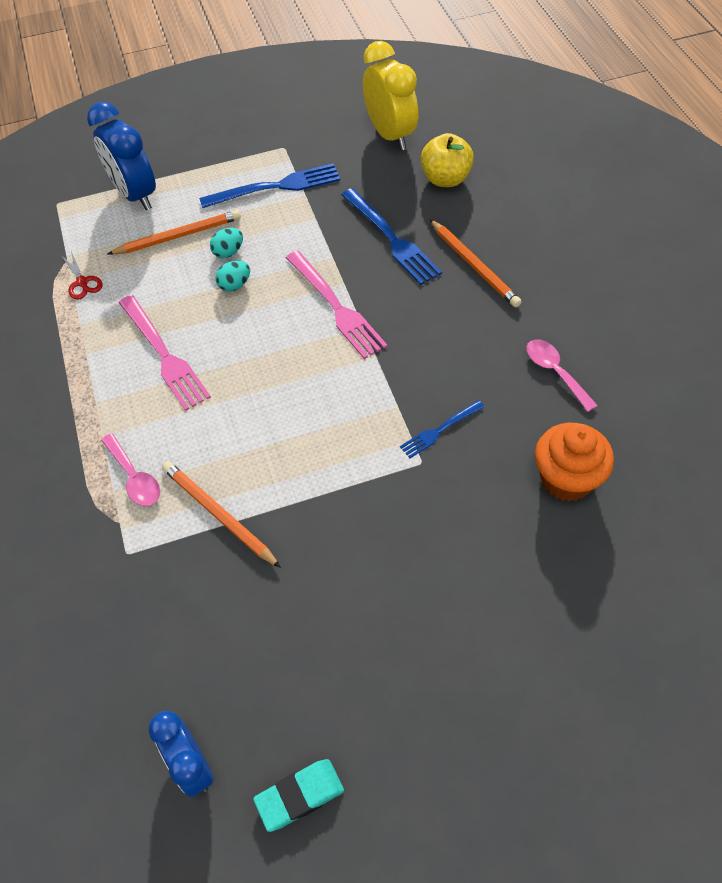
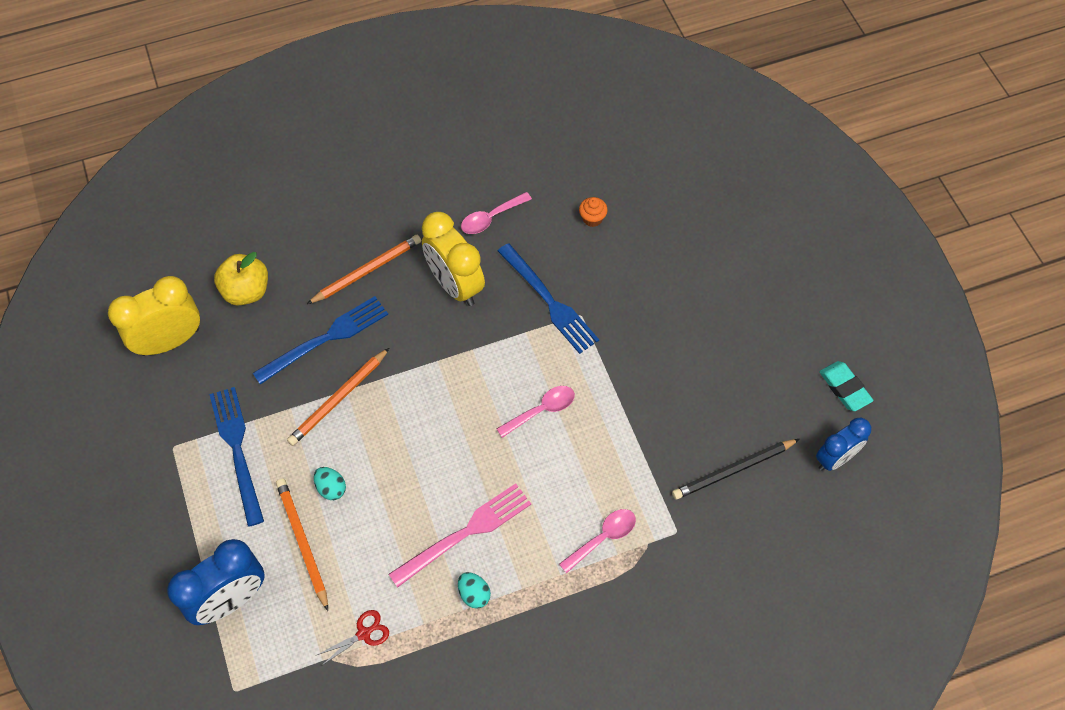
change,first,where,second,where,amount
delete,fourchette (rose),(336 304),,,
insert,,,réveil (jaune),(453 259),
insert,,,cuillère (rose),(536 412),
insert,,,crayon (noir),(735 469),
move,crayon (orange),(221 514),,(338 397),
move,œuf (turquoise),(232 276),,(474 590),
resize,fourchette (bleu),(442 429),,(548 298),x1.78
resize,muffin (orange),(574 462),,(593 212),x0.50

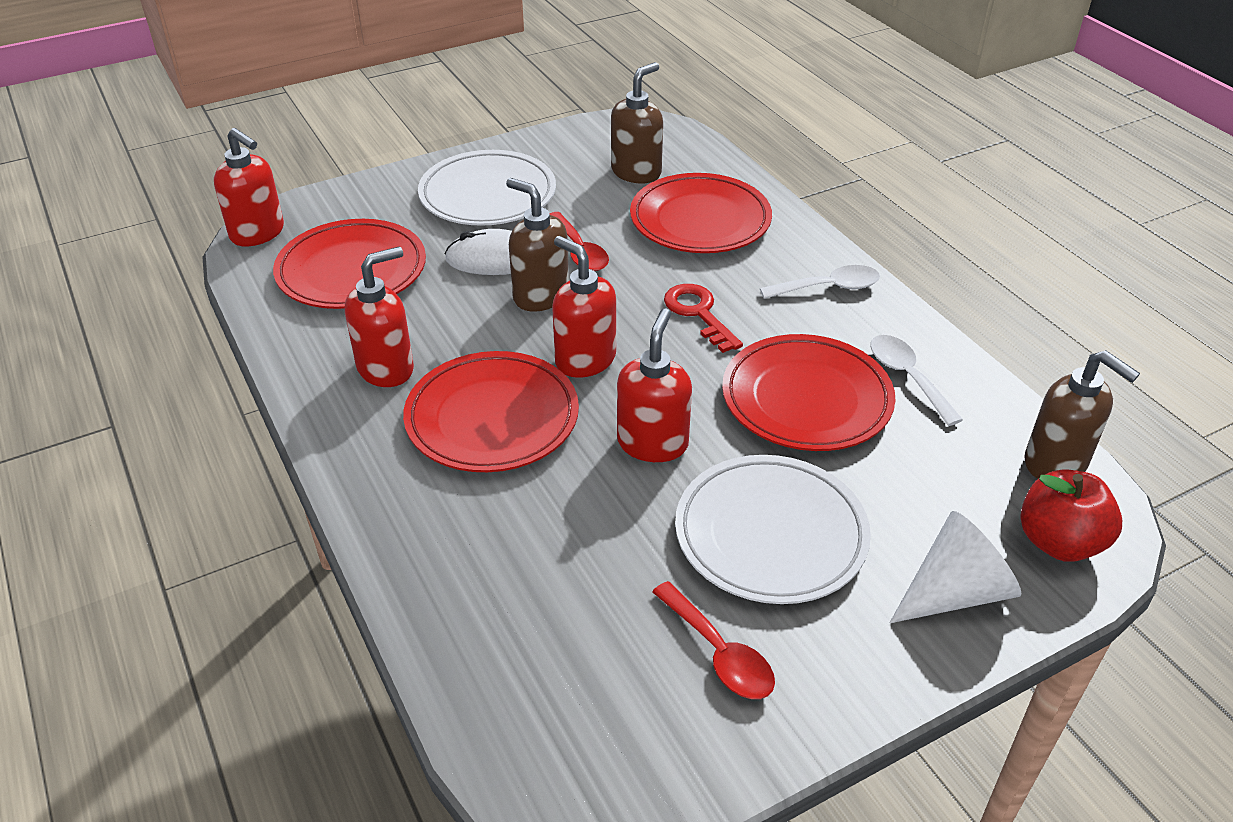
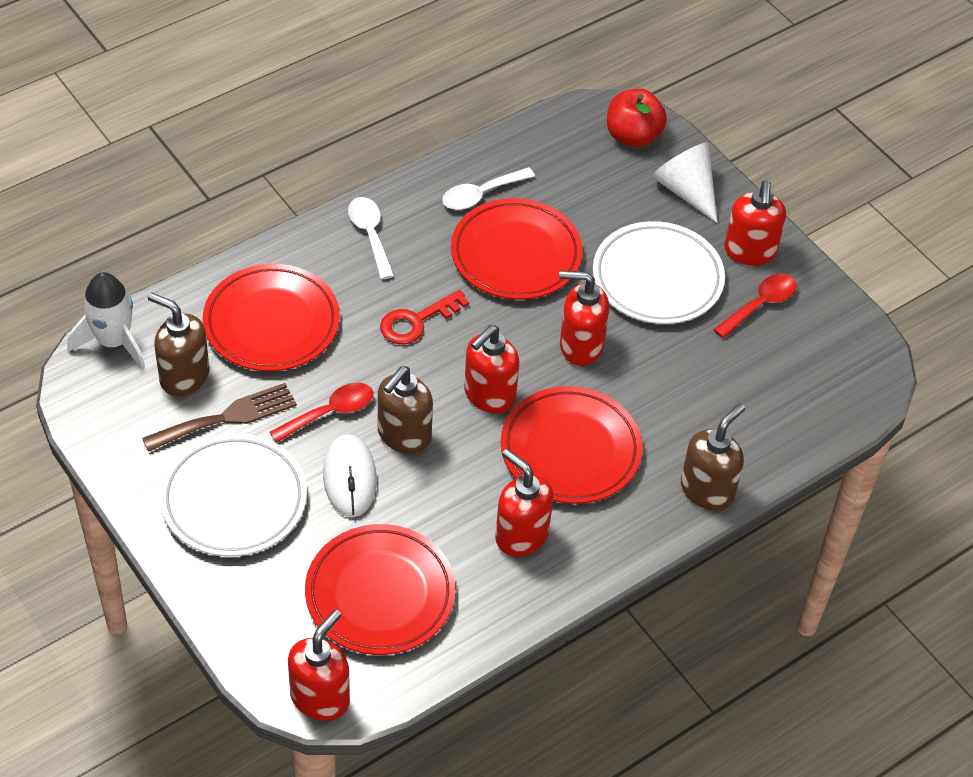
change,first,where,second,where,amount
insert,,,fusée (blanc),(106 320),
insert,,,fourchette (marron),(219 417),
insert,,,distributeur de savon (rouge),(755 223),
move,distributeur de savon (marron),(1082 414),,(713 456),

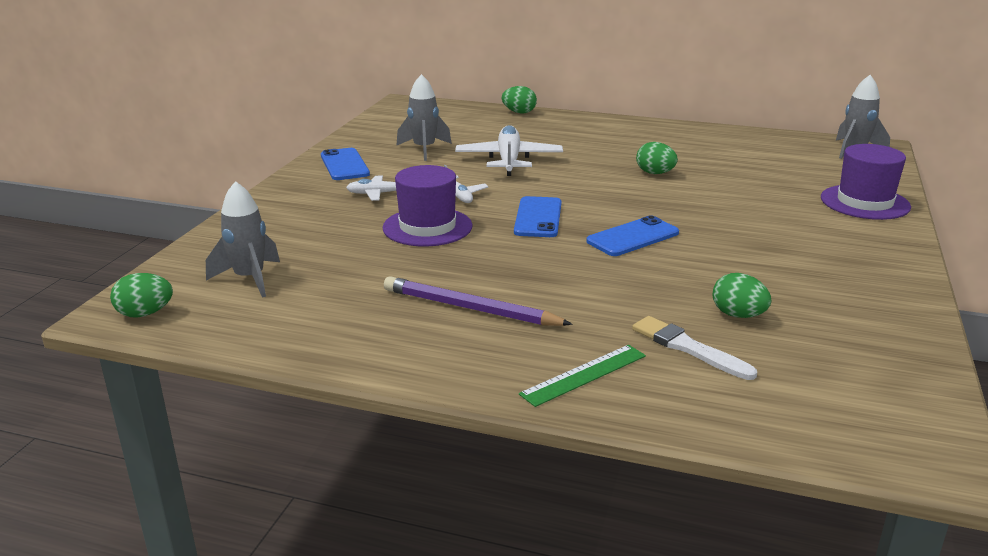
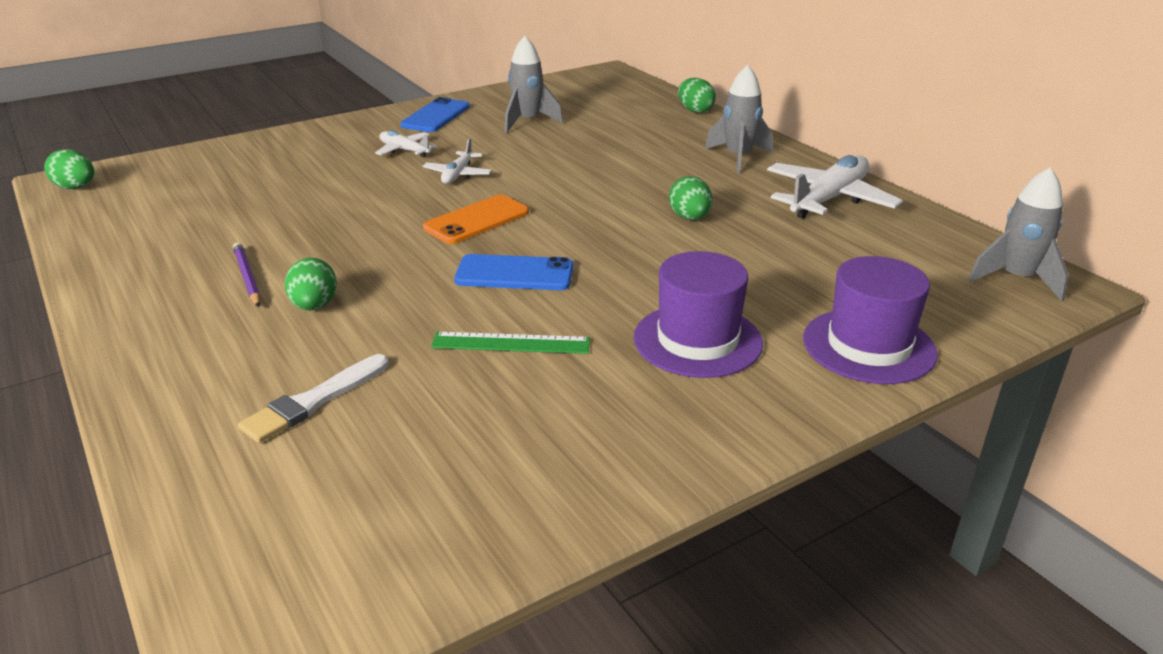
change,first,where,second,where,amount
move,fusée (gris),(243 239),,(739 119),
move,chapeau (violet),(427 205),,(698 314),
move,avion (blanc),(509 150),,(835 187),
move,règle (vert),(582 376),,(510 343),
move,œuf (vert),(742 295),,(311 284),
recolor,téléphone (bleu),(537 216),téléphone (orange),(476 219),
rotate,pinceau (blanc),(694 348),,(313 398),135 degrees counterclockwise
resize,crayon (violet),(478 301),,(247 274),x0.62

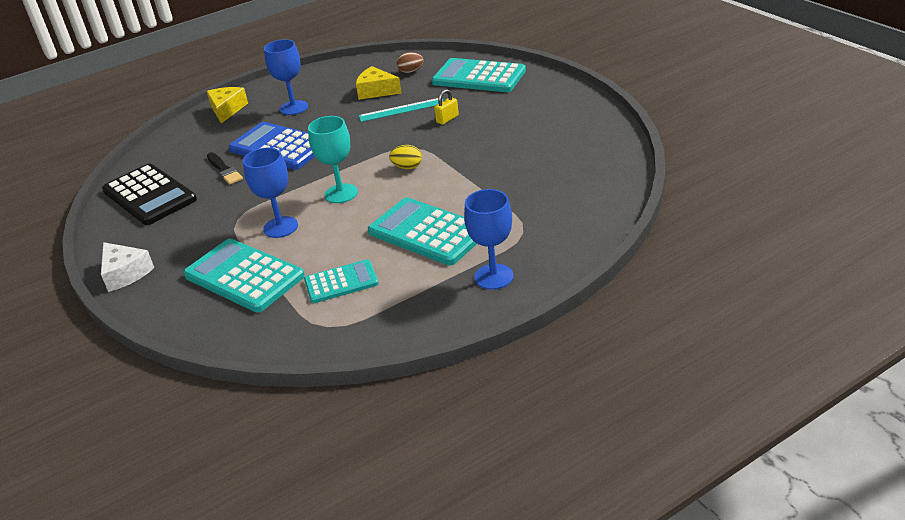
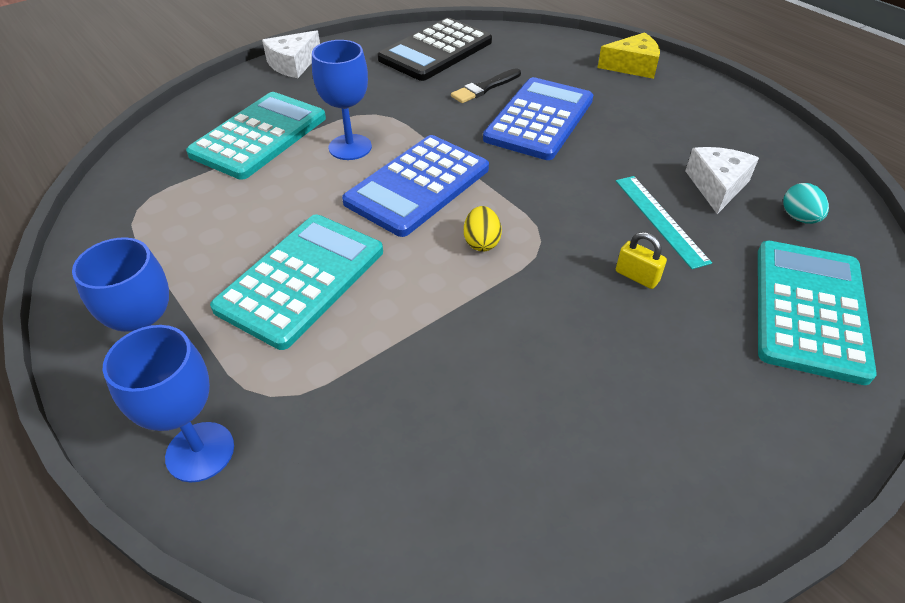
change,first,where,second,where,amount
delete,calculatrice (turquoise),(341 281),,,
move,verre à pied (bleu),(286 77),,(168 404),
replace,verre à pied (turquoise),(333 159),calculatrice (bleu),(415 186),
recolor,fromage (jaune),(379 83),fromage (blanc),(722 180),
recolor,œuf (marron),(410 62),œuf (turquoise),(806 203),

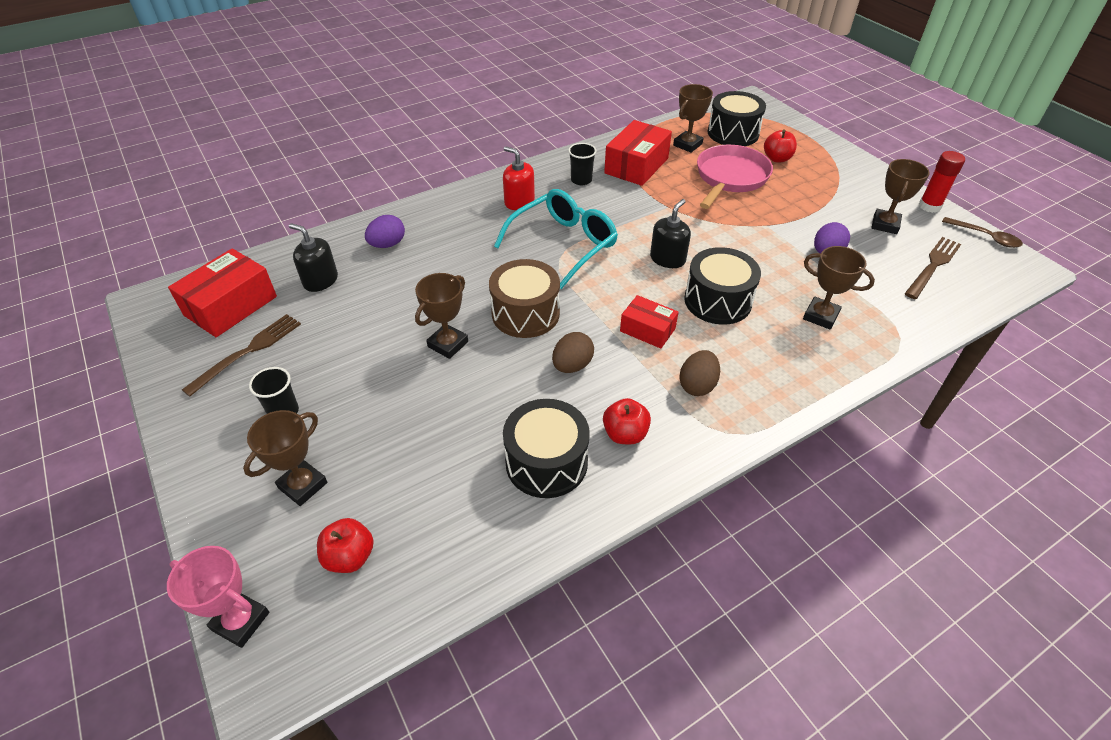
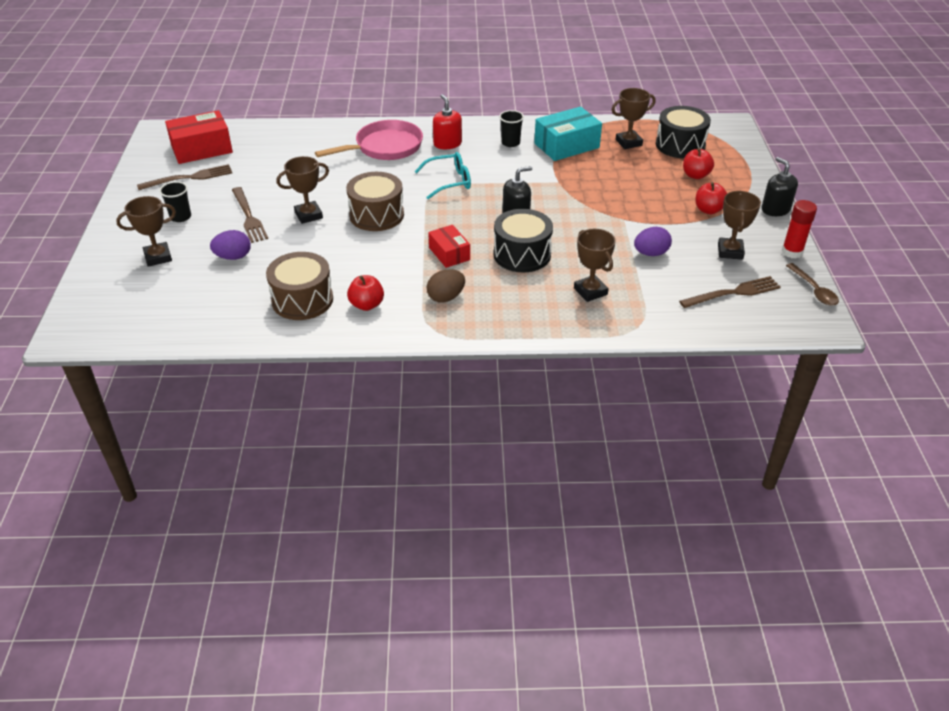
change,first,where,second,where,amount
delete,trophée (rose),(218 597),,,
delete,œuf (marron),(573 352),,,
insert,,,fourchette (marron),(250 215),
move,distributeur de savon (noir),(313 257),,(780 186),
move,pomme (rouge),(345 545),,(711 198),
move,œuf (violet),(385 231),,(230 245),
move,poêle (rose),(735 177),,(369 140),
recolor,tambour (noir),(546 448),tambour (marron),(299 286),
recolor,boîte (rouge),(638 153),boîte (turquoise),(568 134),
rotate,trophée (marron),(900 196),,(739 225),45 degrees counterclockwise
resize,lunettes (turquoise),(556 239),,(443 175),x0.66

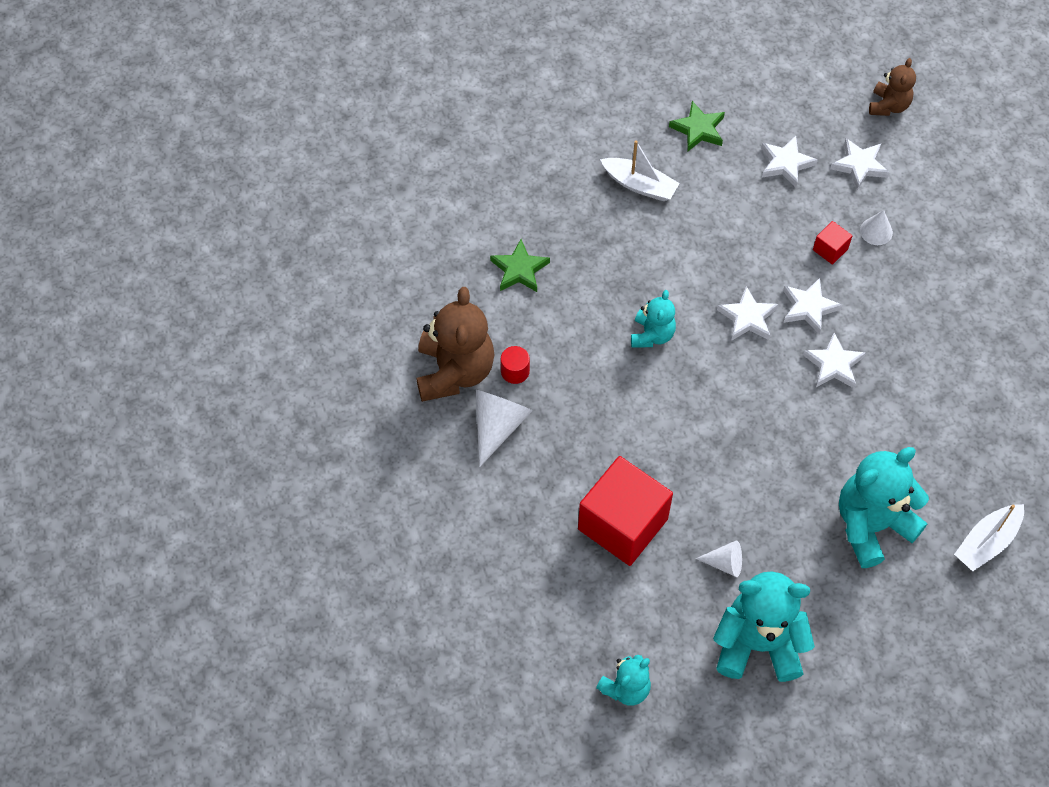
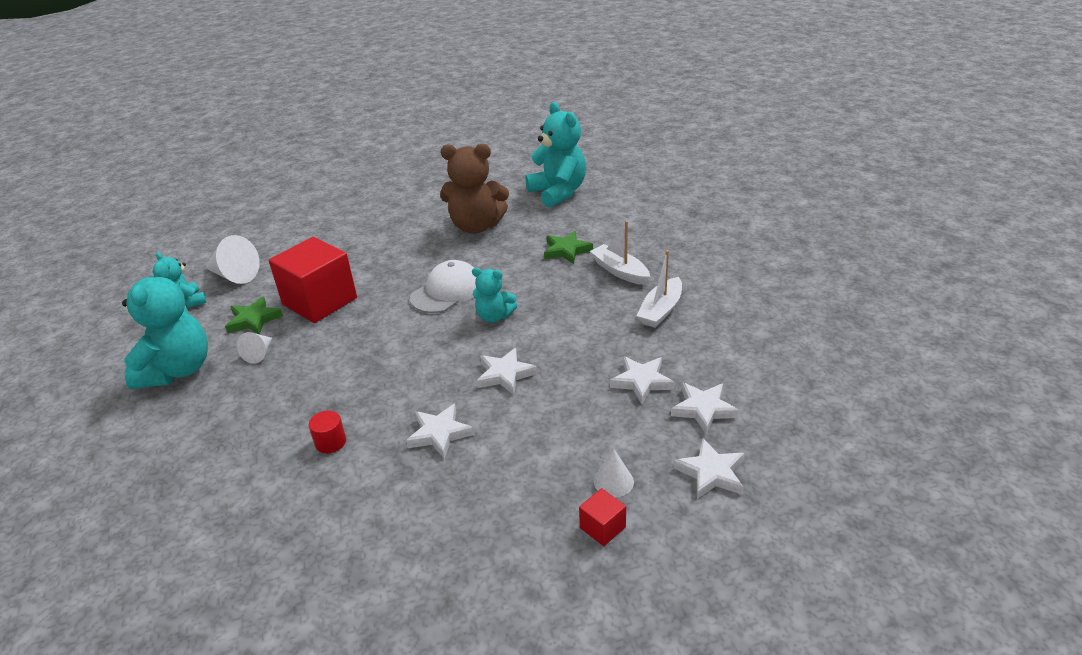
change,first,where,second,where,amount
delete,ours en peluche (marron),(892 87),,,
insert,,,casquette (blanc),(443 286),
move,cône (blanc),(504 428),,(232 259),
move,cylindre (rouge),(515 365),,(327 432),
move,étoile (vert),(697 126),,(254 315),
move,étoile (blanc),(812 306),,(642 380),
move,cube (rouge),(832 243),,(602 517),
move,ours en peluche (turquoise),(884 507),,(555 155),
move,bateau (blanc),(989 537),,(620 253),

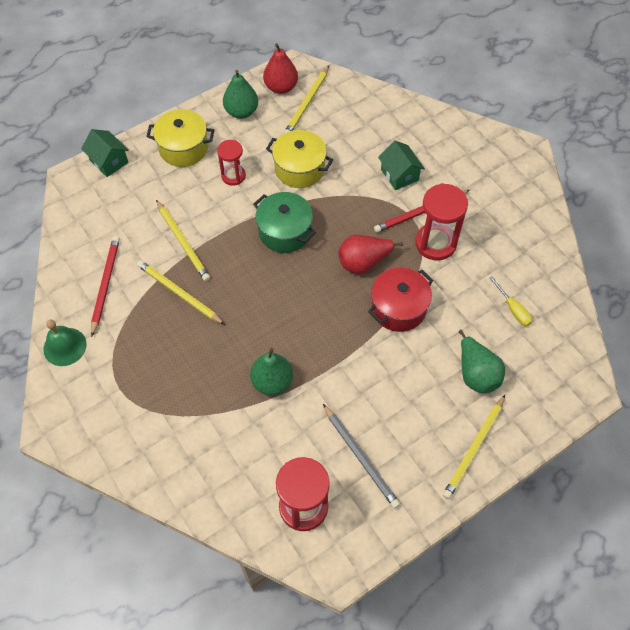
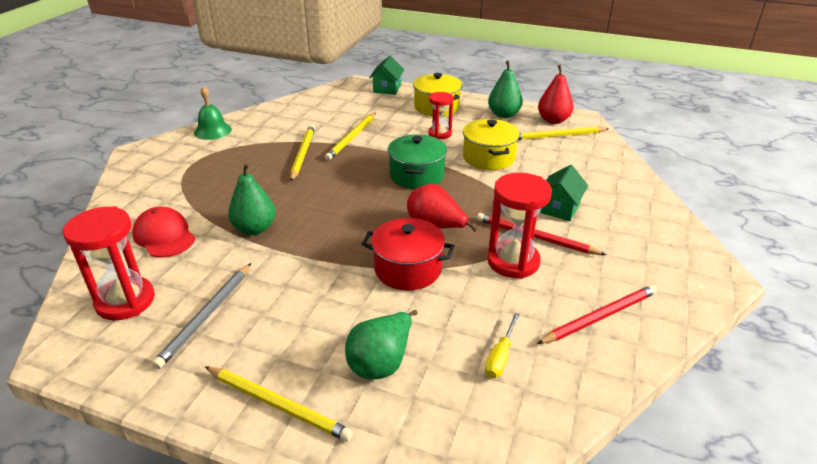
change,first,where,second,where,amount
insert,,,casquette (rouge),(164 232),
move,crayon (rouge),(105 286),,(597 314),
rotate,crayon (jaune),(474 447),,(279 404),150 degrees counterclockwise

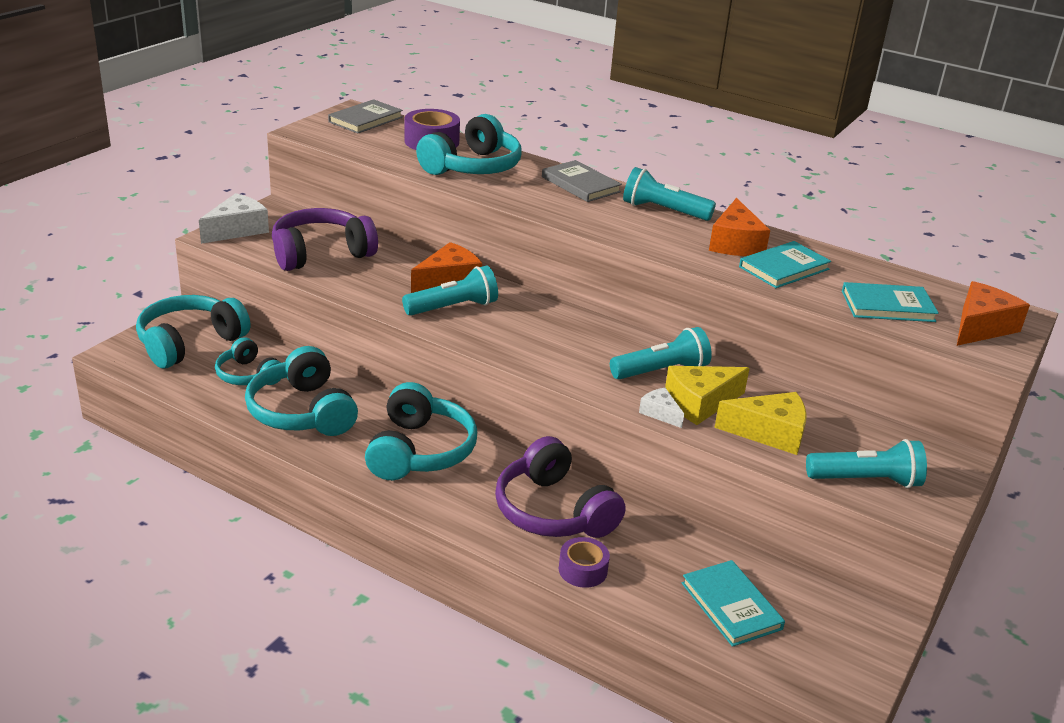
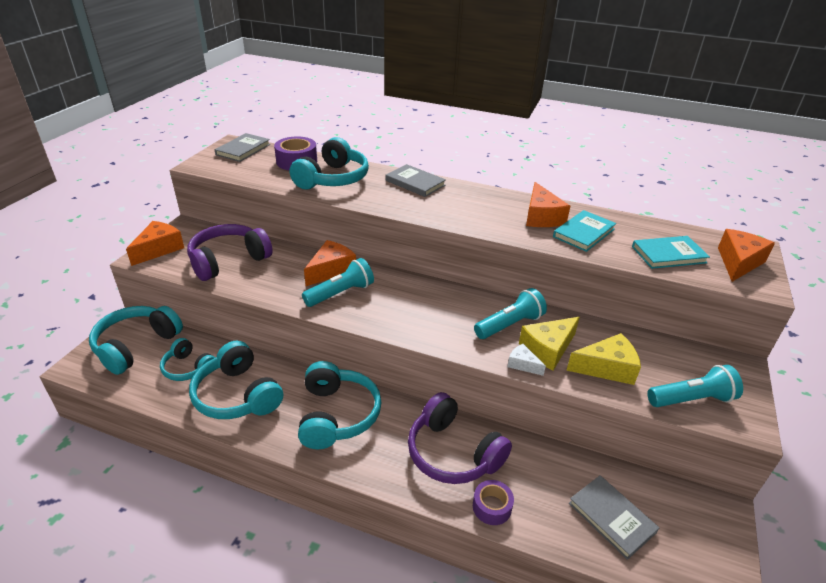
change,first,where,second,where,amount
delete,lampe de poche (turquoise),(669 194),,,
recolor,fromage (blanc),(234 218),fromage (orange),(155 243),
recolor,livre (turquoise),(733 603),livre (gris),(614 517),

